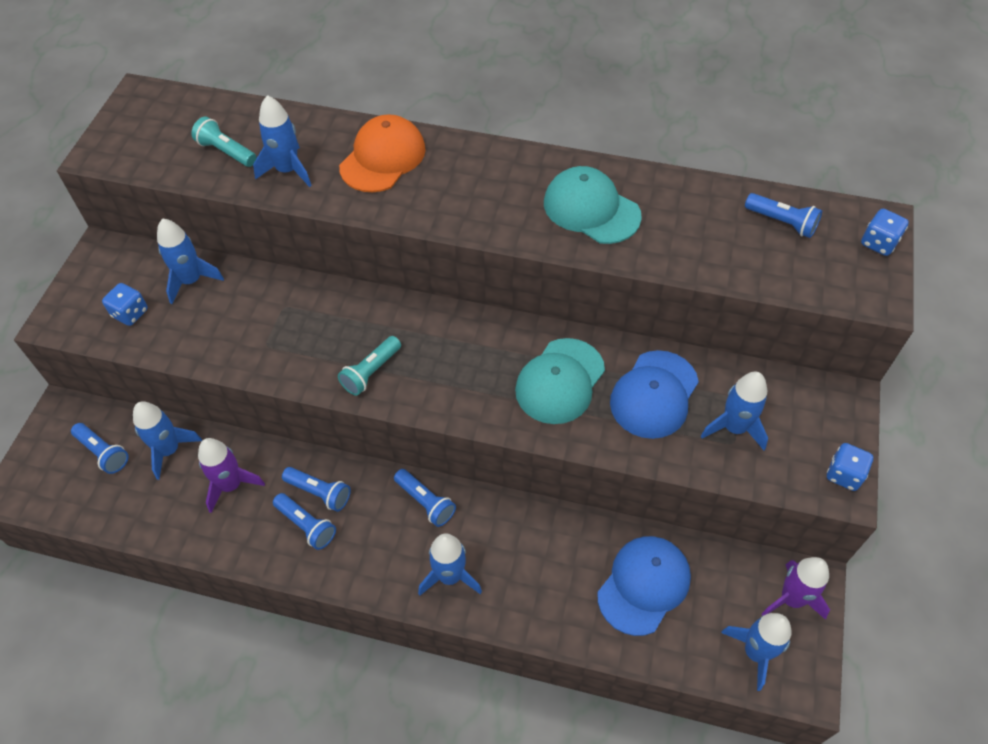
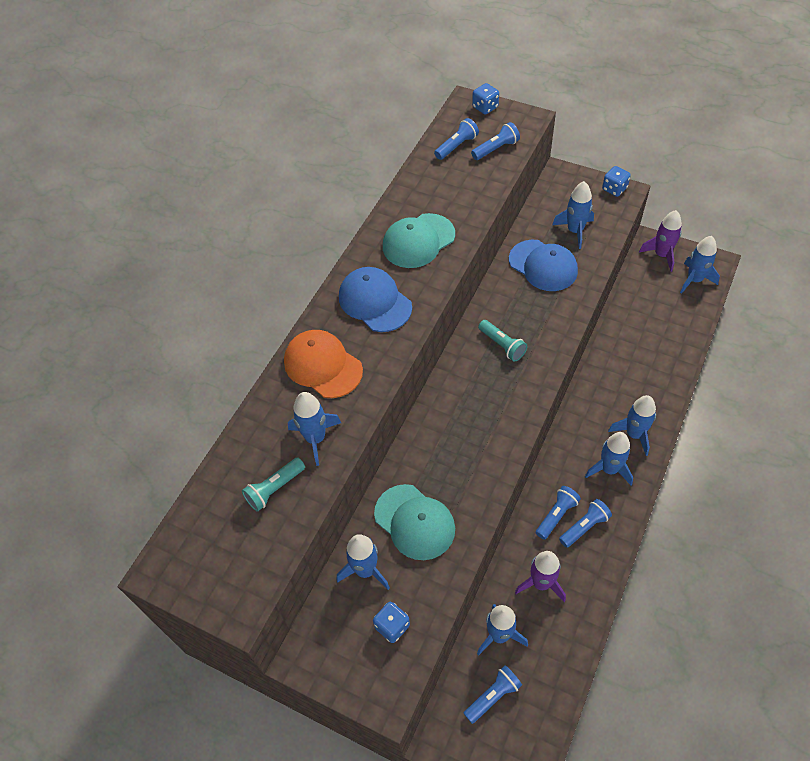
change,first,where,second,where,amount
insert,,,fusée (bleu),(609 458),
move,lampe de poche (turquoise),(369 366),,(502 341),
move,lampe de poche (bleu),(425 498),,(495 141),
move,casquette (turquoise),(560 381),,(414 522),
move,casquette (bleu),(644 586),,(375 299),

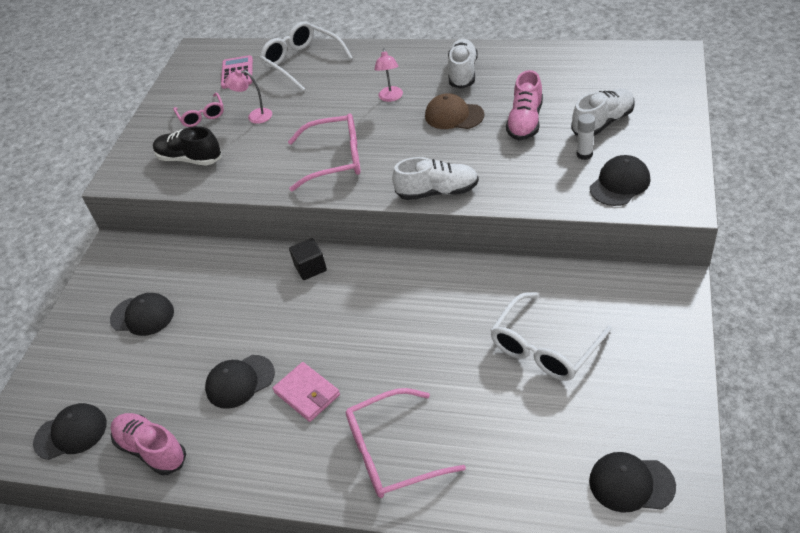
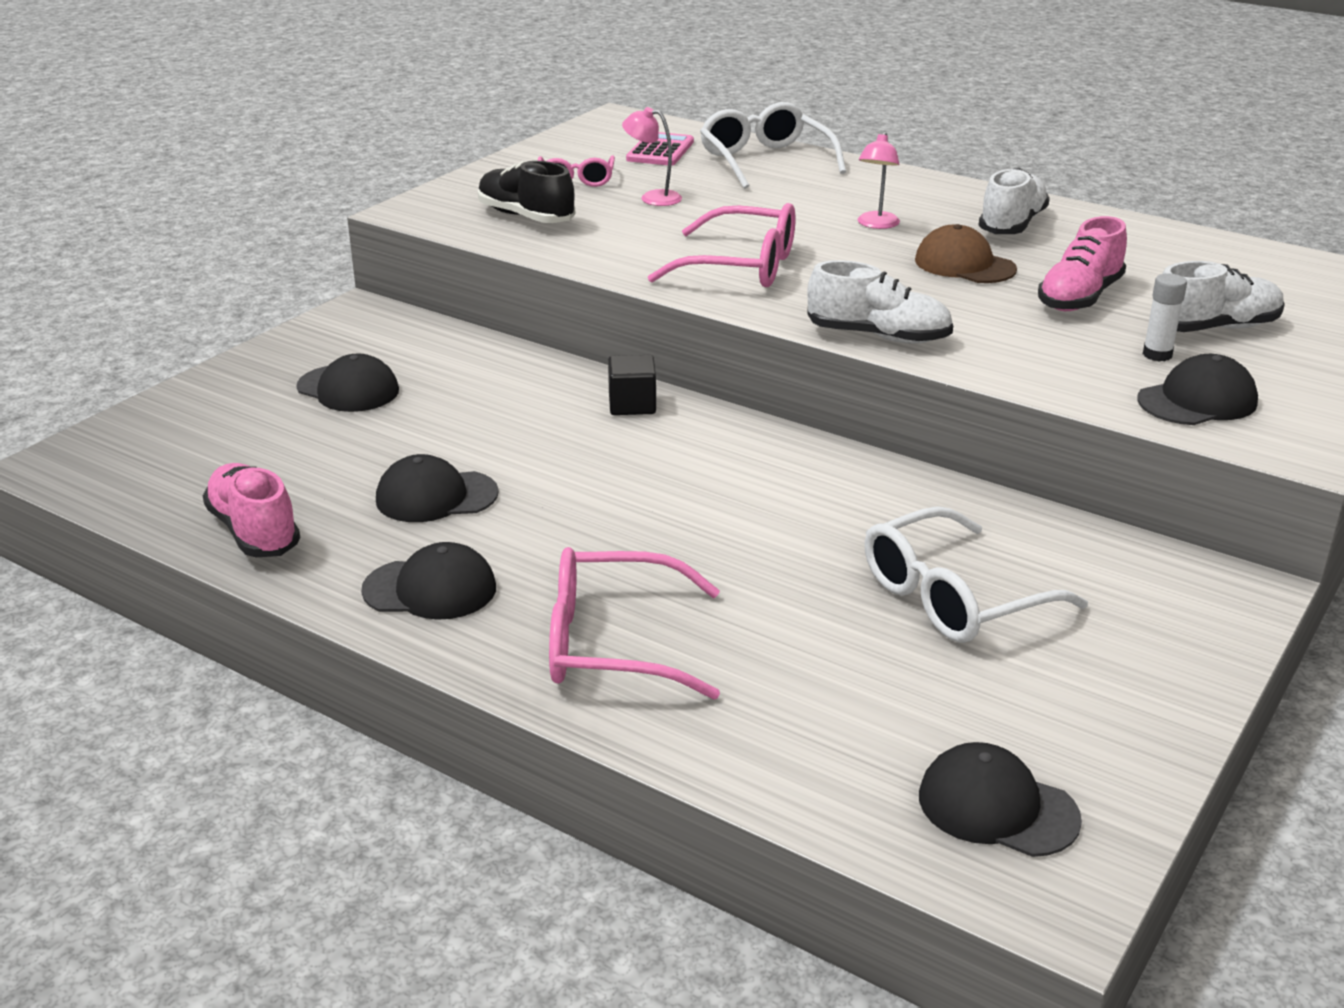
change,first,where,second,where,amount
delete,portefeuille (rose),(306 392),,,
move,casquette (noir),(70 431),,(428 581),

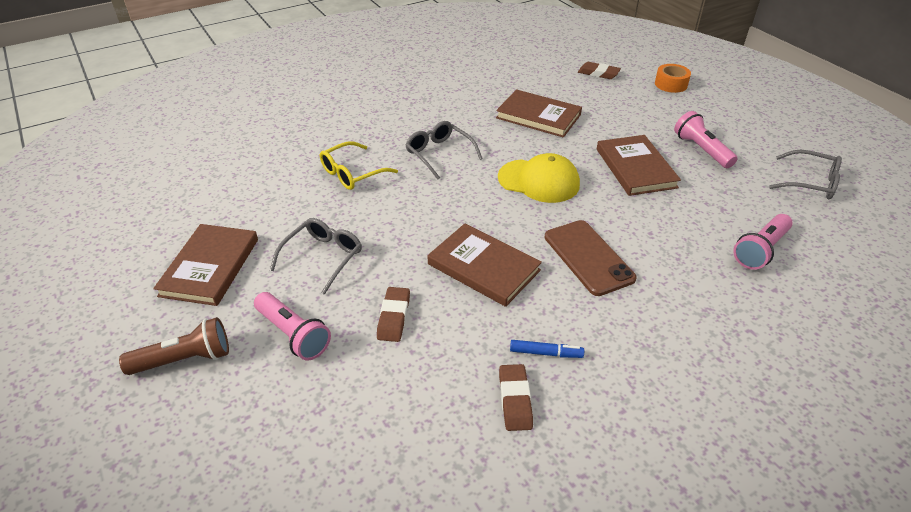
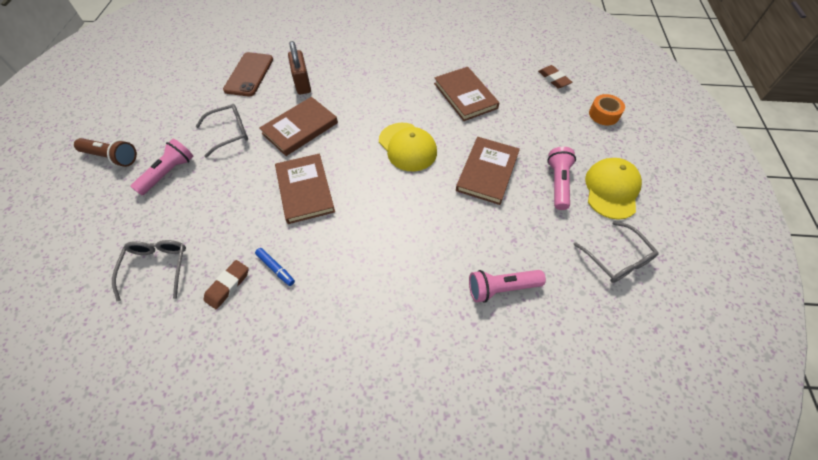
change,first,where,second,where,amount
delete,gomme (marron),(393 314),,,
insert,,,casquette (jaune),(613 189),
move,livre (marron),(205 265),,(298 126),
move,lunettes (gris),(444 150),,(149 270),
move,téléphone (marron),(591 258),,(248 74),
replace,lunettes (jaune),(359 165),cadenas (marron),(299 68),
rotate,lampe de poche (rose),(292 326),,(161 166),135 degrees counterclockwise

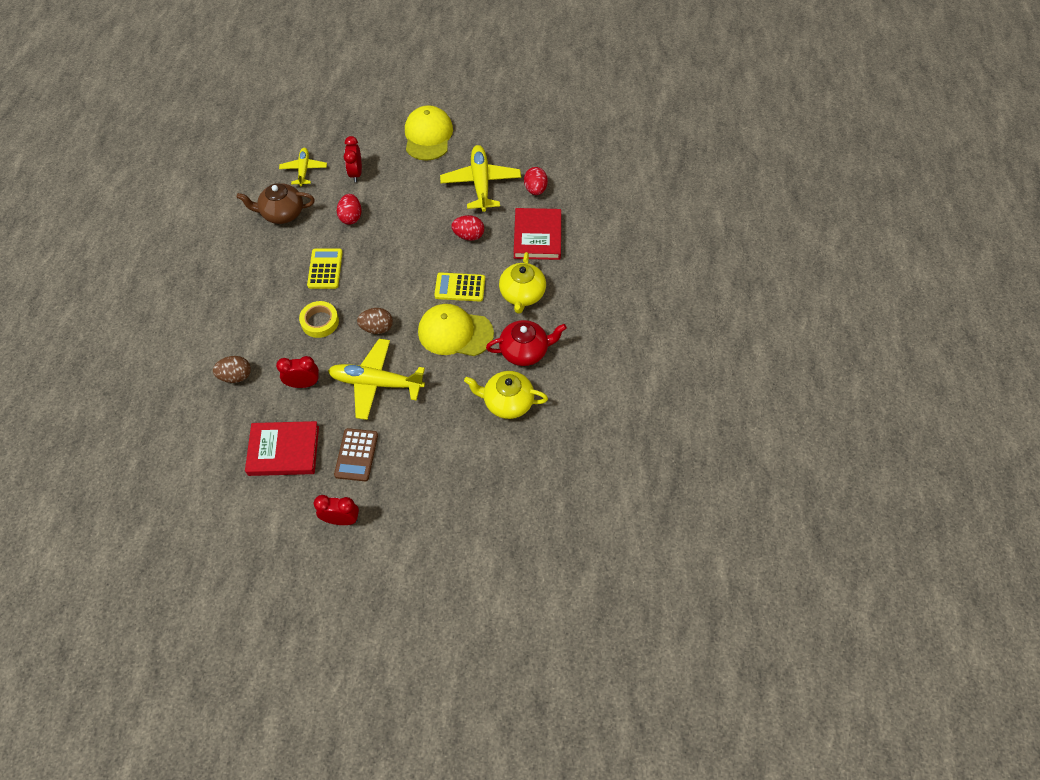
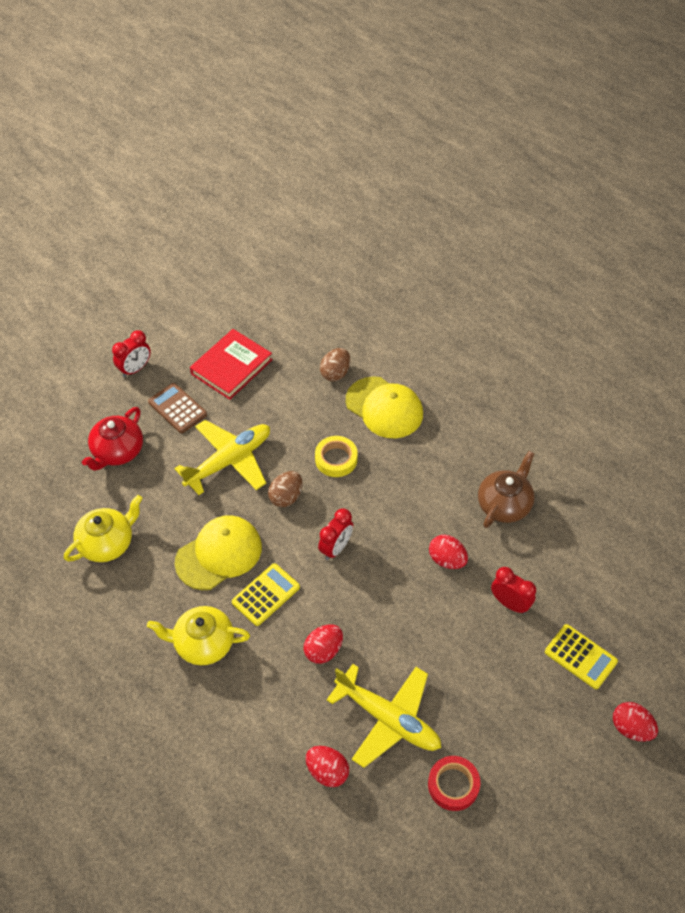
change,first,where,second,where,amount
delete,avion (jaune),(303 167),,,
delete,livre (rouge),(537 234),,,
insert,,,ruban adhésif (rouge),(454 783),
insert,,,œuf (rouge),(635 722),
move,réveil (rouge),(297 372),,(335 534),
move,calculatrice (jaune),(325 268),,(581 656),
move,casquette (jaune),(429 133),,(384 407),
move,théière (rouge),(526 343),,(112 439),
rotate,théière (jaune),(522 283),,(198 635),45 degrees counterclockwise

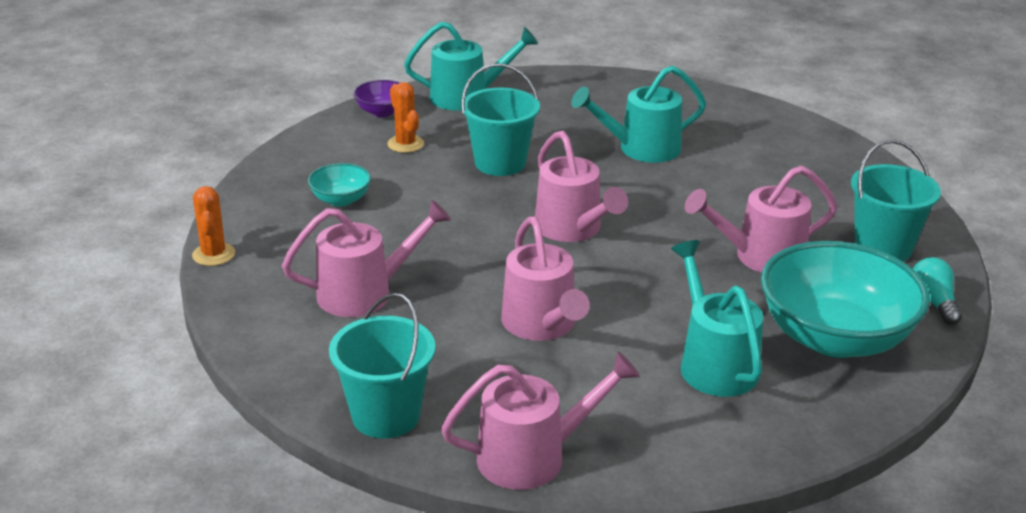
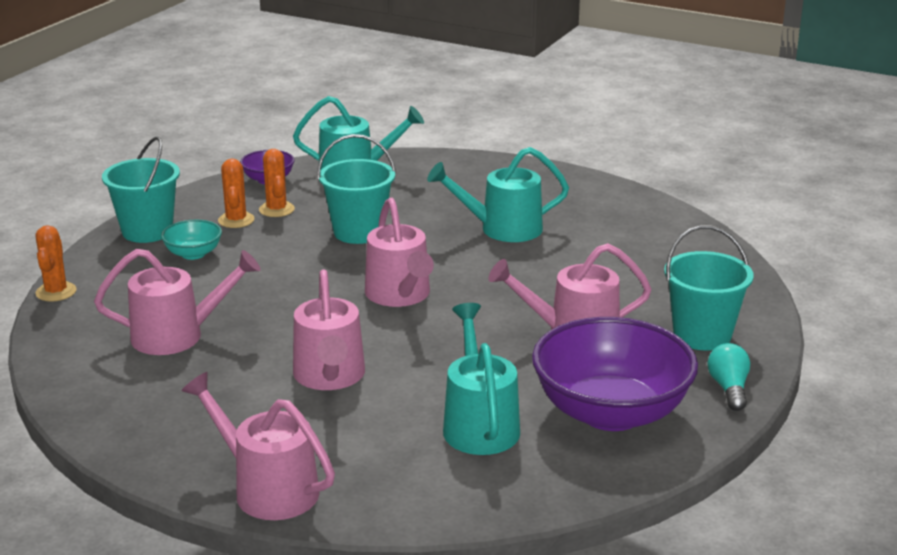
change,first,where,second,where,amount
insert,,,cactus (orange),(236 193),
move,seau (turquoise),(382 366),,(141 190),
recolor,bol (turquoise),(845 299),bol (violet),(615 374),
rotate,arrosoir (rose),(540 420),,(258 446),135 degrees counterclockwise

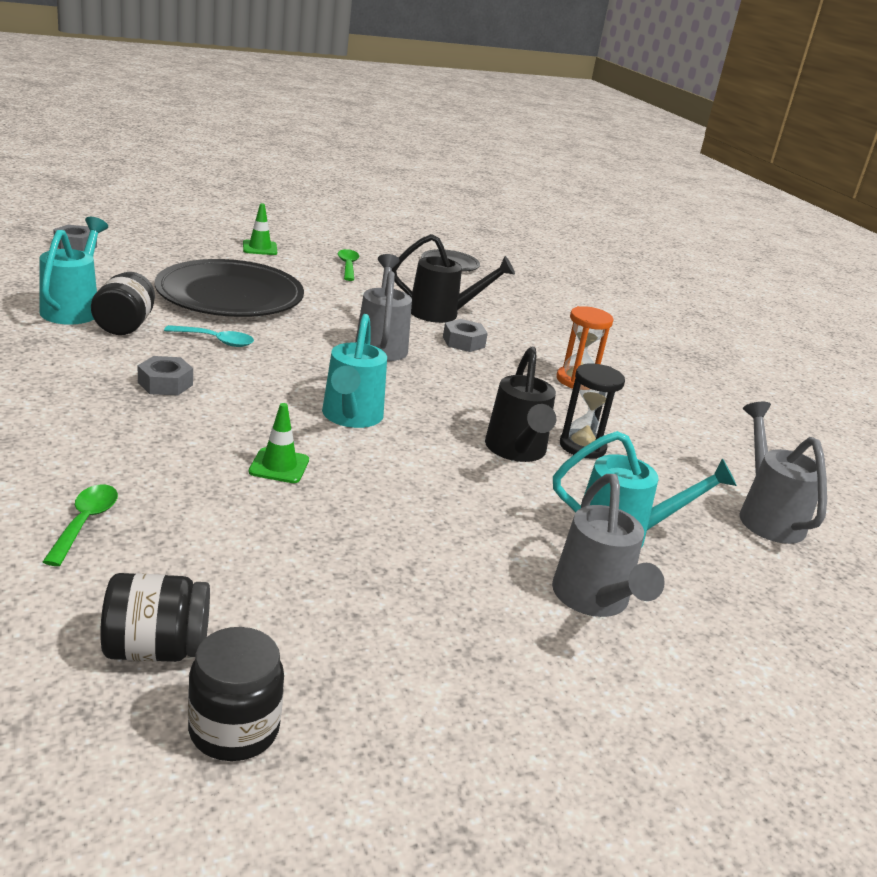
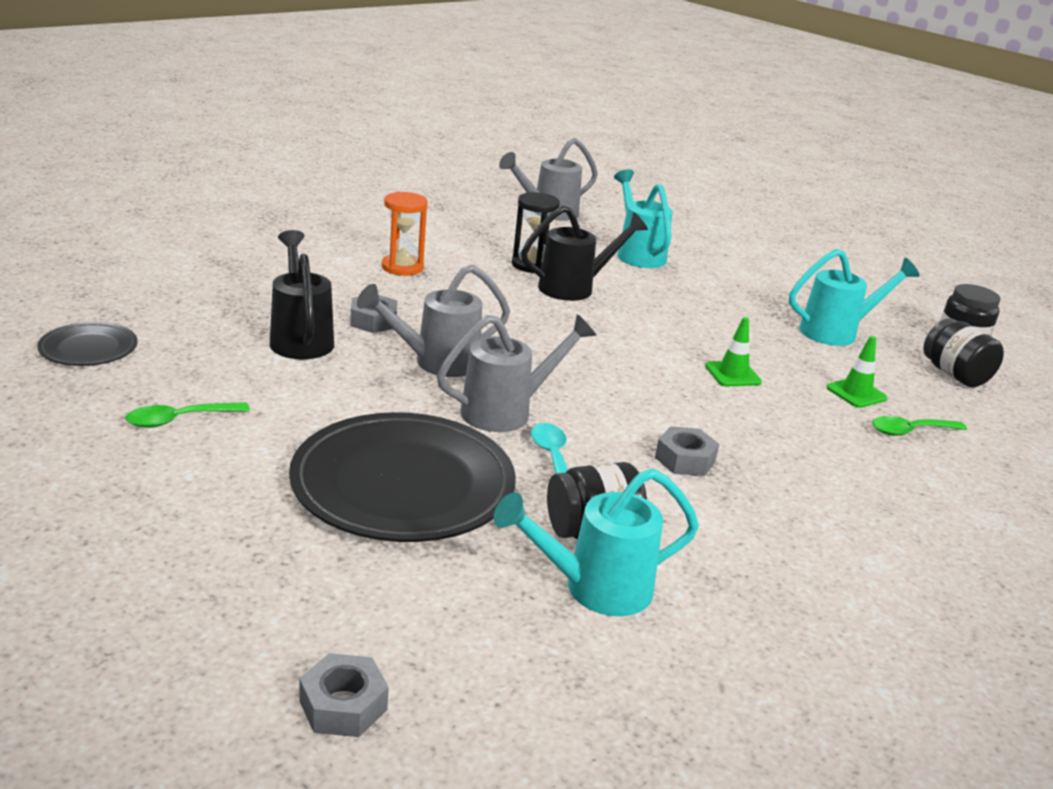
change,first,where,second,where,amount
move,cône de chantier (vert),(260 229),,(856 372),
move,arrosoir (turquoise),(354 371),,(854 297),
move,arrosoir (gris),(608 545),,(516 373),

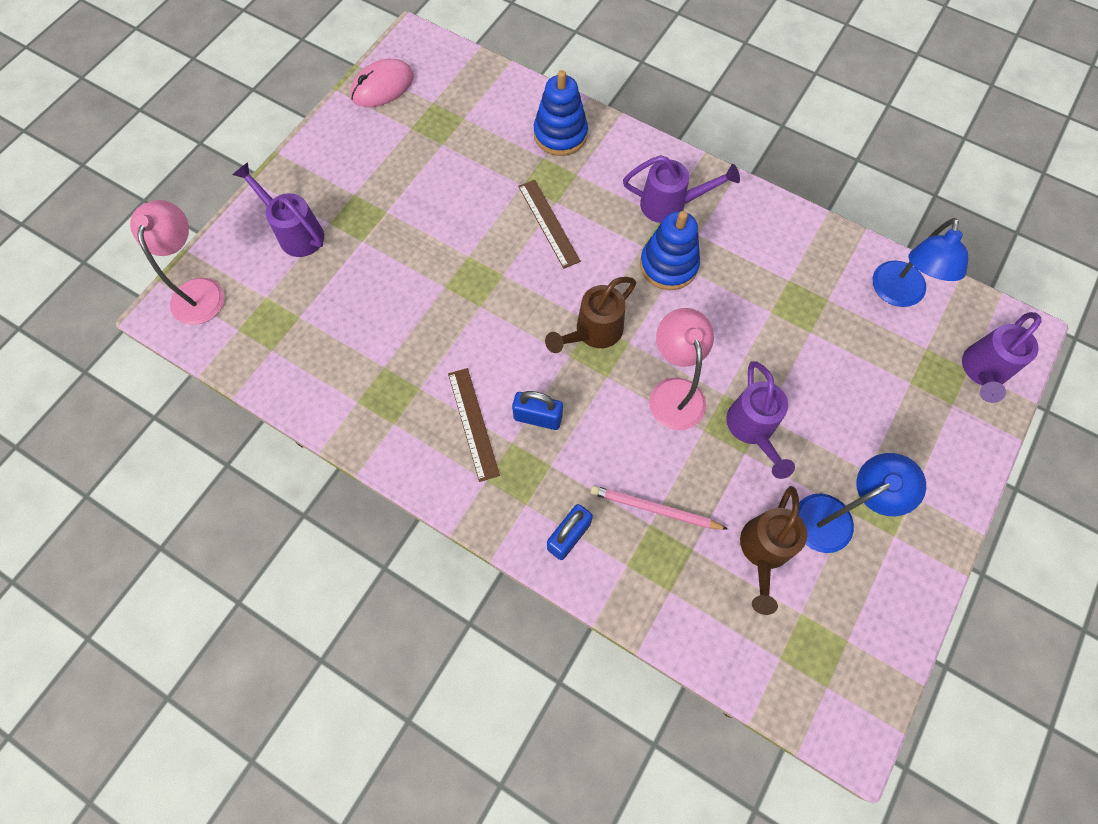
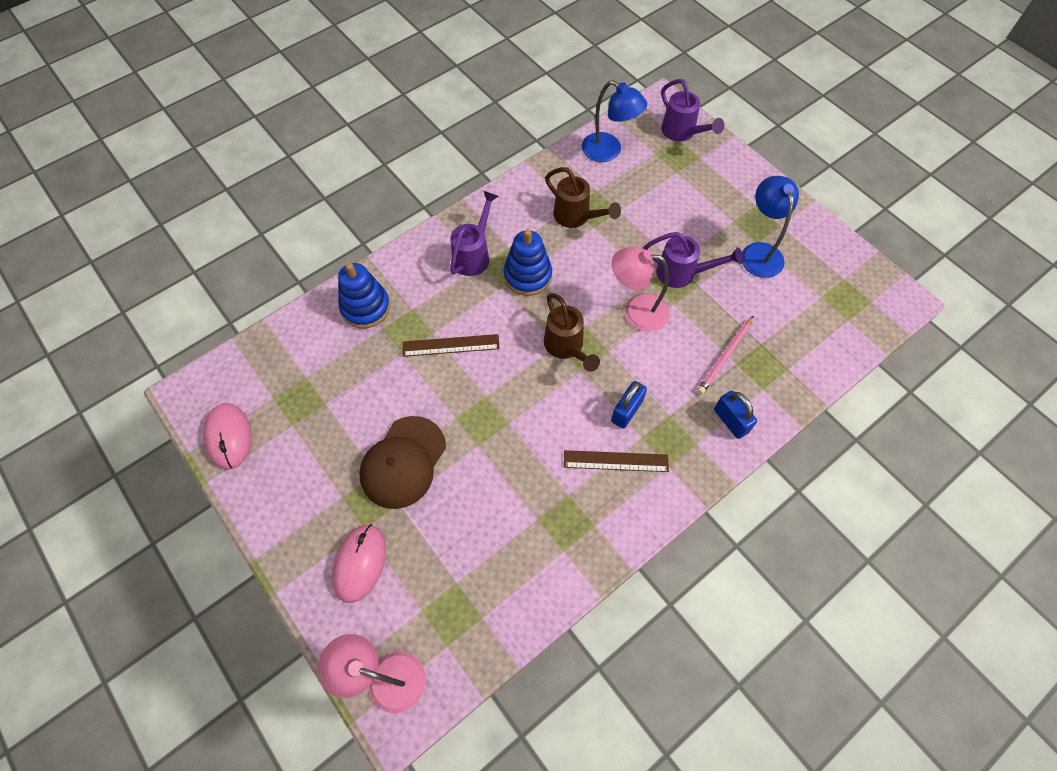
change,first,where,second,where,amount
insert,,,casquette (marron),(402 462),
move,arrosoir (marron),(773 550),,(583 197),
replace,arrosoir (violet),(278 209),souris (rose),(359 563),

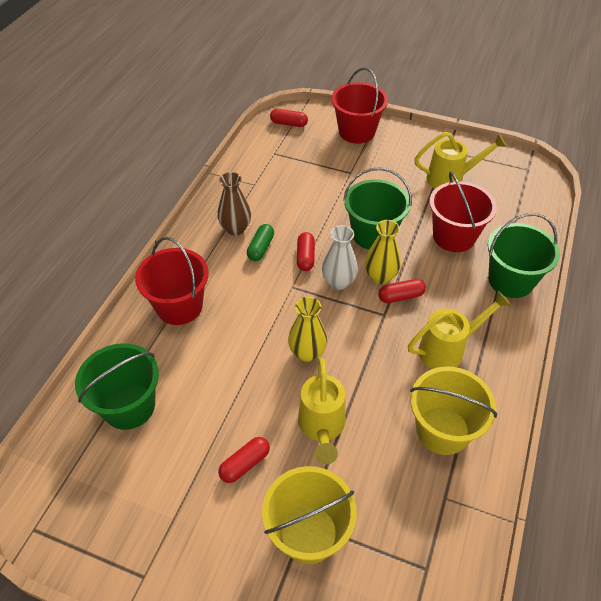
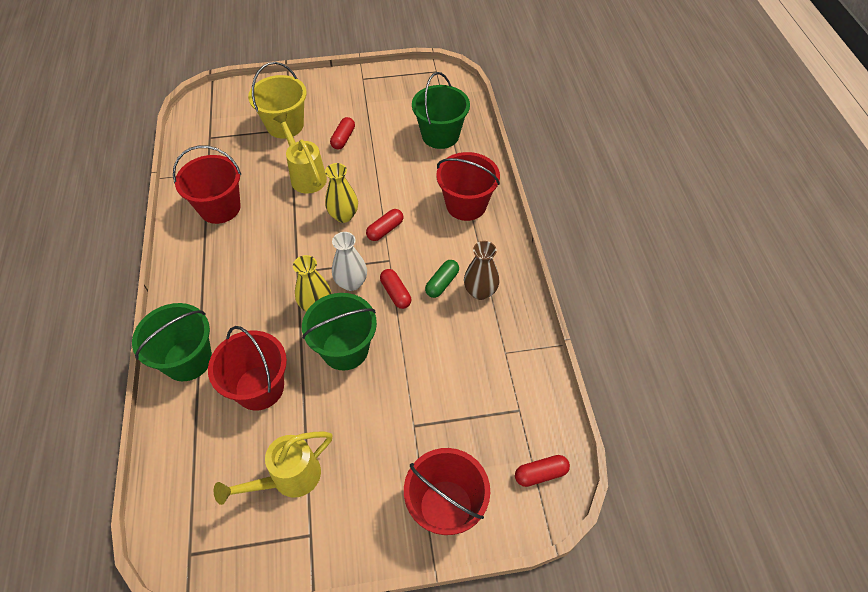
change,first,where,second,where,amount
delete,arrosoir (jaune),(459 330),,,
move,gélule (rouge),(402 291),,(384 225),
recolor,seau (jaune),(453 410),seau (rouge),(207 184),
rotate,gélule (vert),(260 242),,(442 279),45 degrees clockwise

